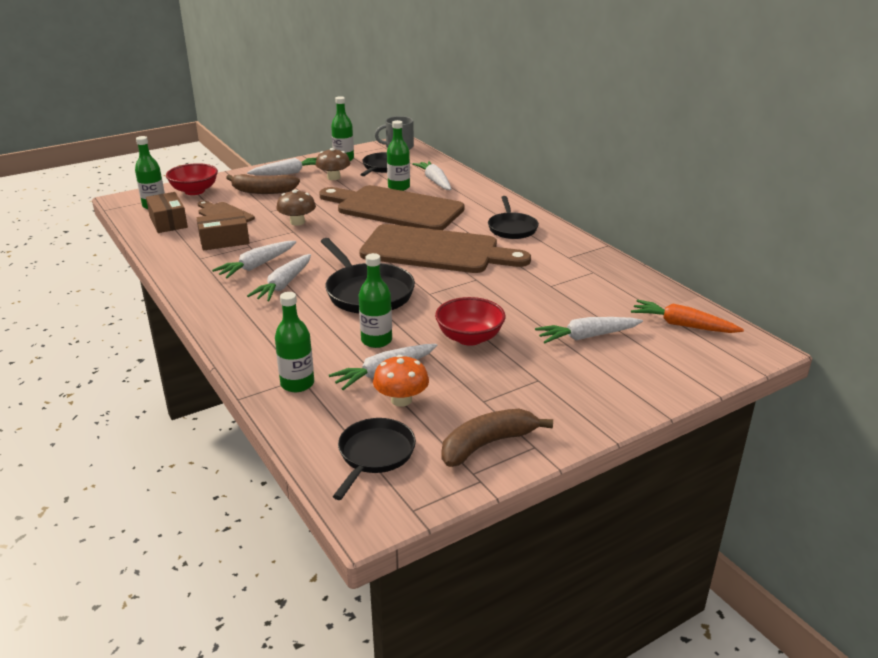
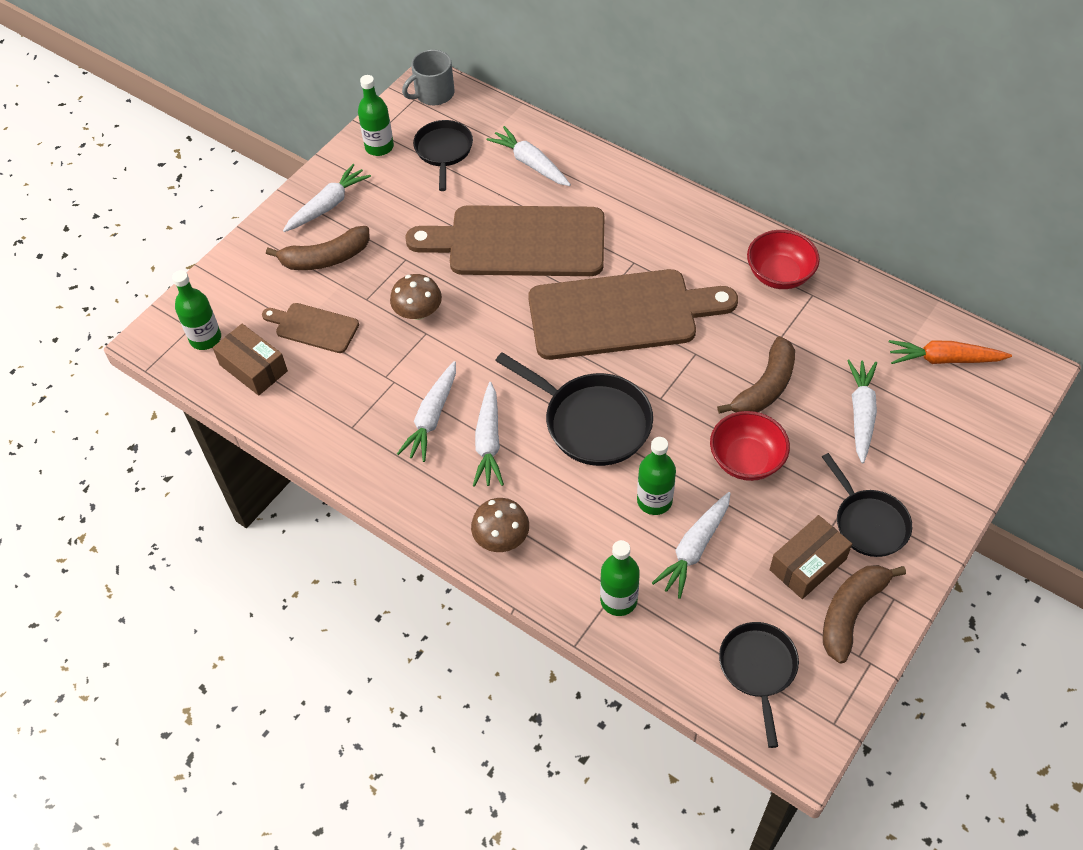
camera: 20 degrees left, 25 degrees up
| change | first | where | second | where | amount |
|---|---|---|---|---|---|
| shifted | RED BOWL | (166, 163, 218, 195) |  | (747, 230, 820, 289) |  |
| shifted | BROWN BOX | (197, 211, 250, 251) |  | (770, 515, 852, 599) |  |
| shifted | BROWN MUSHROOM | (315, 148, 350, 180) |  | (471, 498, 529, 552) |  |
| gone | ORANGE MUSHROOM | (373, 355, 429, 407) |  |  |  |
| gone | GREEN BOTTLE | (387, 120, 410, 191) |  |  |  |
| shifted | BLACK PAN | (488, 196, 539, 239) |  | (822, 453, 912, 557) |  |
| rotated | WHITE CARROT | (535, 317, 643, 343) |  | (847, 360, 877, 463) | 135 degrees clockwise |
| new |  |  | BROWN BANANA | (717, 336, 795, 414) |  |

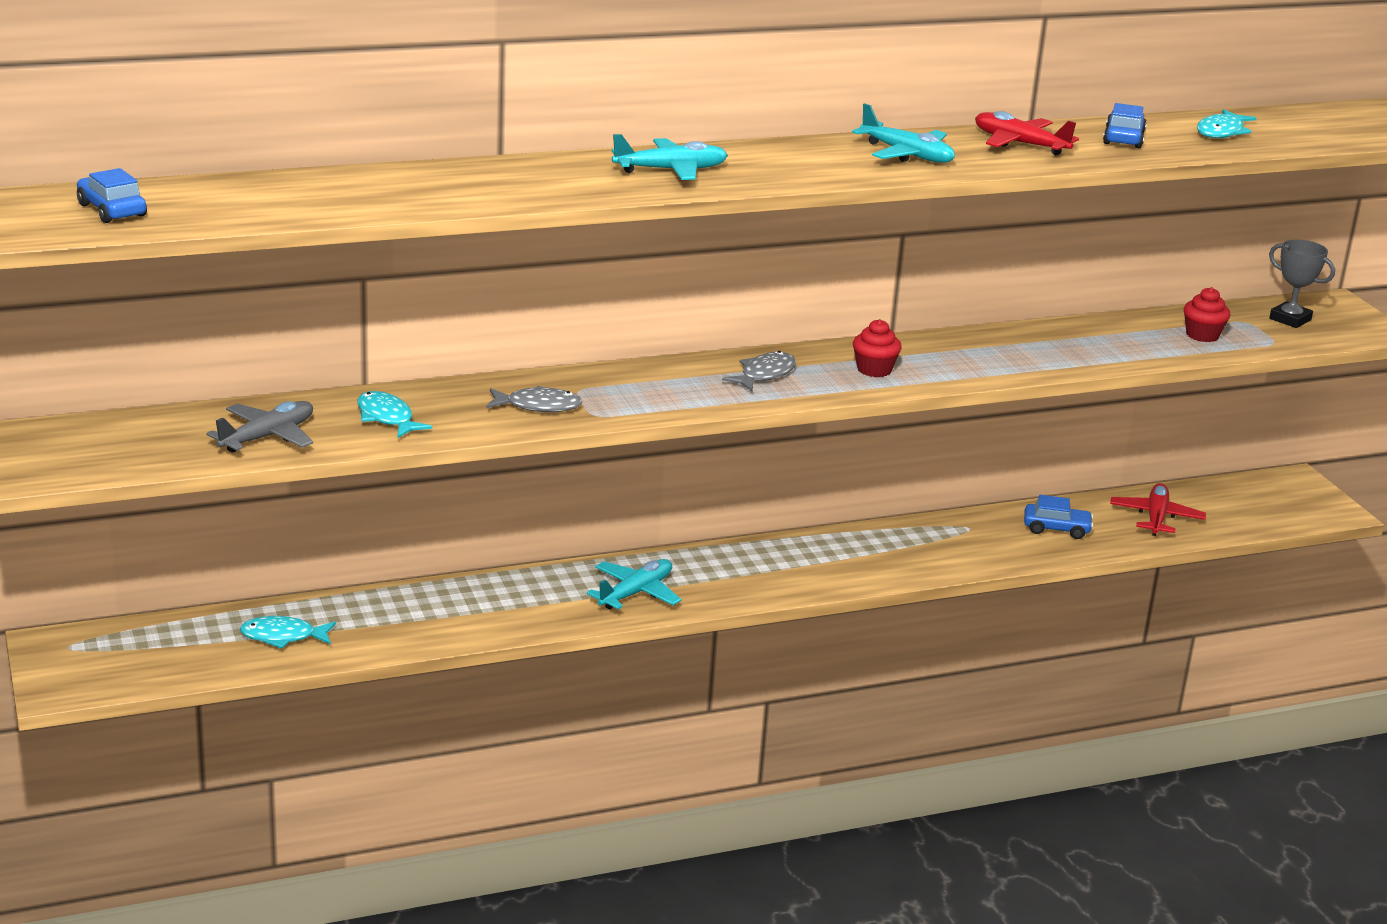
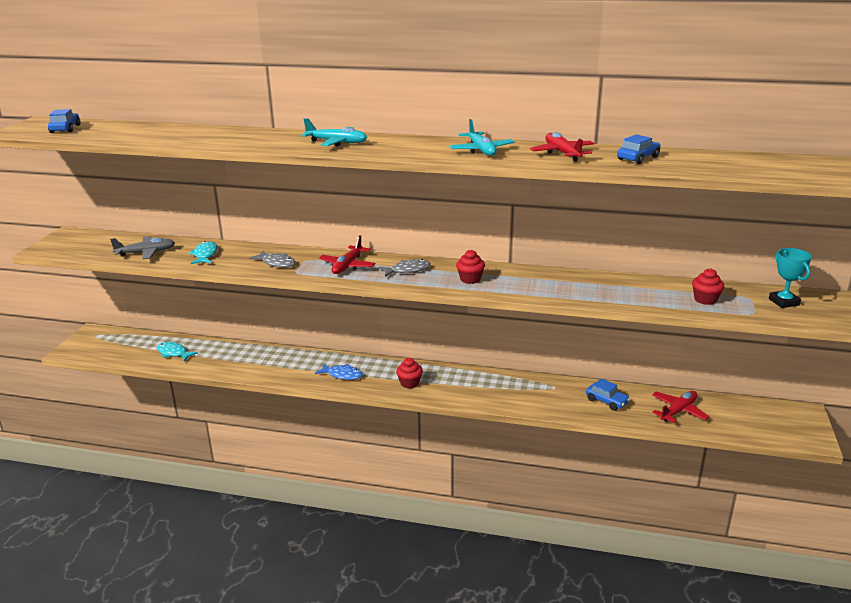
camera: 35 degrees right, 0 degrees up
| change | first | where | second | where | amount |
|---|---|---|---|---|---|
| swapped | TURQUOISE PLANE | (587, 559, 682, 609) | BLUE FISH | (315, 363, 363, 380) |  |
| gone | TURQUOISE FISH | (1197, 109, 1256, 138) |  |  |  |
| repainted | GREY TROPHY | (1269, 240, 1335, 328) | TURQUOISE TROPHY | (769, 248, 812, 308) |  |
| new |  |  | RED PLANE | (319, 235, 375, 274) |  |
| new |  |  | RED CUPCAKE | (396, 358, 423, 388) |  |

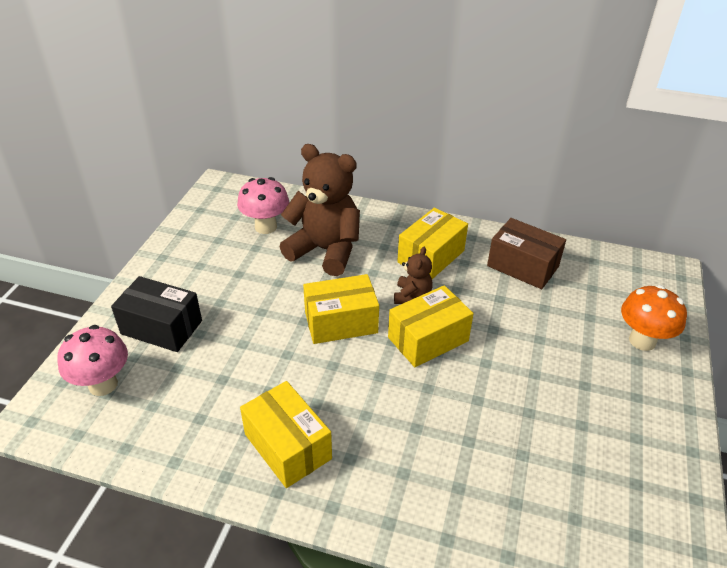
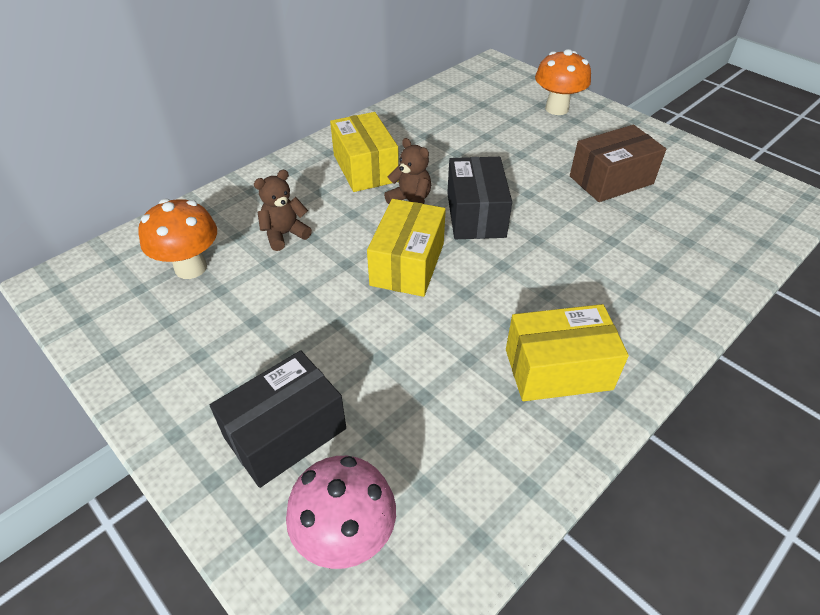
camera: 60 degrees left, 5 degrees up
| change | first | where | second | where | amount |
|---|---|---|---|---|---|
| repainted | PINK MUSHROOM | (237, 177, 289, 234) | ORANGE MUSHROOM | (138, 199, 217, 279) |  |
| scaled | BROWN TEDDY BEAR | (280, 144, 360, 276) |  | (254, 170, 312, 251) | x0.48 |
| repainted | YELLOW BOX | (388, 285, 474, 367) | BLACK BOX | (447, 157, 512, 239) |  |
| shifted | BROWN BOX | (487, 218, 566, 289) |  | (570, 125, 666, 202) |  |

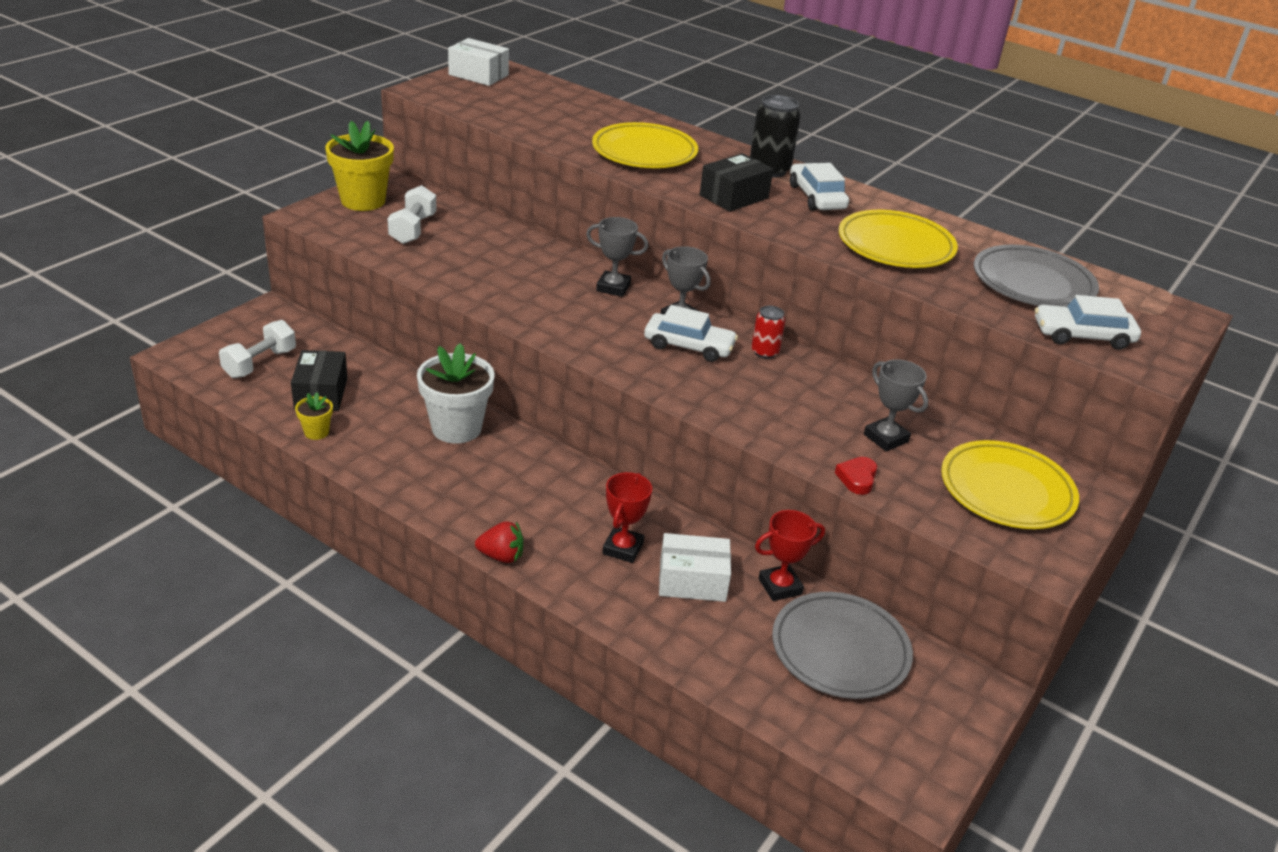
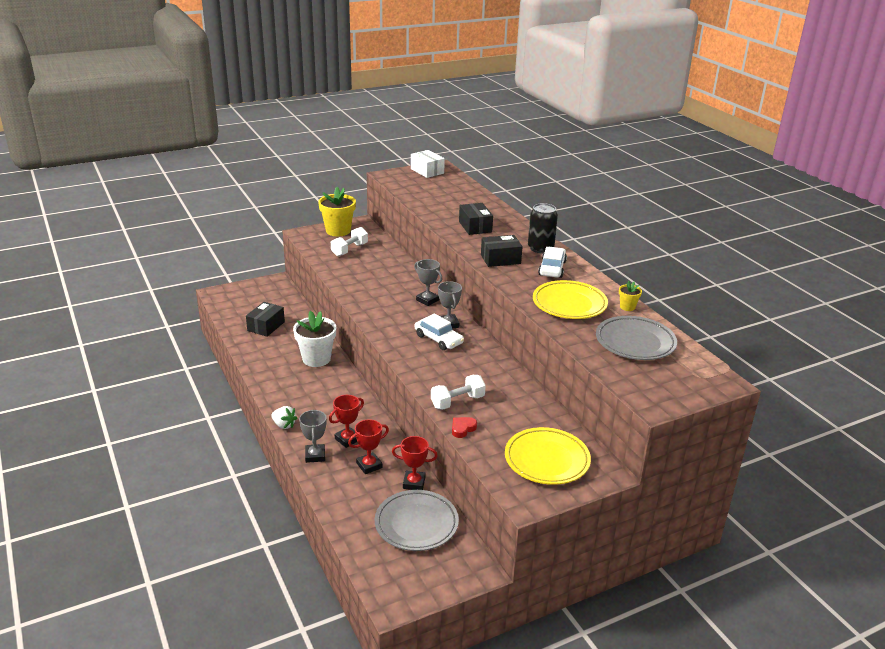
camera: 30 degrees right, 5 degrees down
| change | first | where | second | where | amount |
|---|---|---|---|---|---|
| shifted | WHITE DUMBBELL | (219, 320, 296, 378) |  | (431, 375, 486, 410) |  |
| shifted | YELLOW FLOWER POT | (295, 392, 333, 440) |  | (619, 281, 642, 311) |  |
| repainted | RED STRAWBERRY | (475, 521, 523, 563) | WHITE STRAWBERRY | (271, 406, 297, 429) |  |
| swapped | YELLOW PLATE | (592, 122, 698, 168) | BLACK BOX | (459, 203, 493, 235) |  |
| swapped | WHITE BOX | (659, 533, 731, 602) | RED TROPHY | (348, 419, 389, 474) |  |
| gone | RED CAN | (752, 306, 786, 359) |  |  |  |
| shifted | GREY TROPHY | (864, 359, 928, 451) |  | (299, 410, 327, 463) |  |
| gone | WHITE CAR | (1035, 295, 1141, 350) |  |  |  |

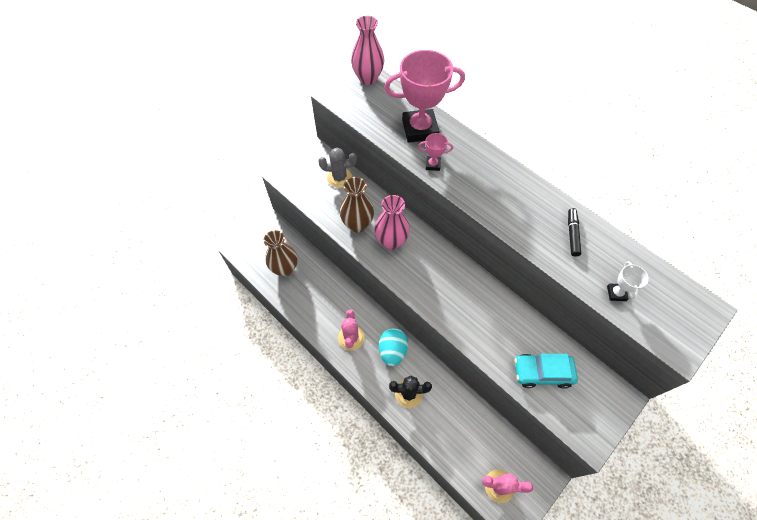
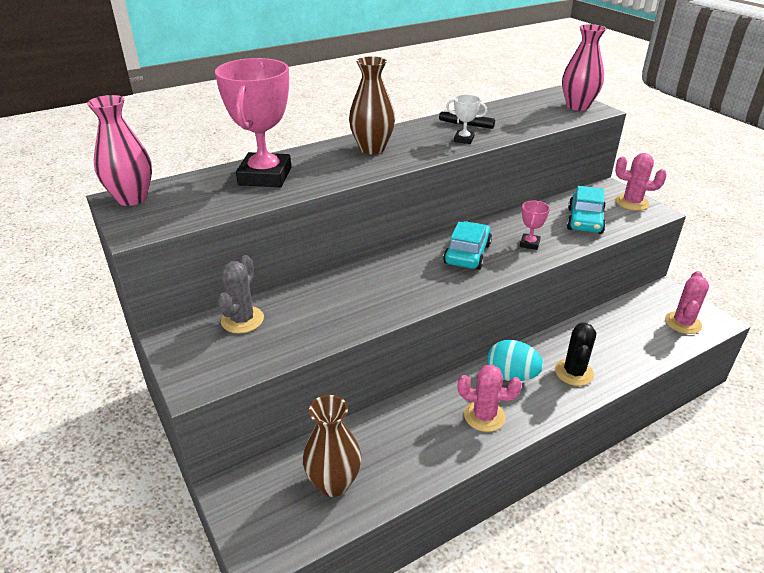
camera: 75 degrees left, 25 degrees down
| change | first | where | second | where | amount |
|---|---|---|---|---|---|
| shifted | BROWN VASE | (340, 177, 374, 233) |  | (349, 56, 395, 154) |  |
| shifted | PINK VASE | (374, 195, 410, 250) |  | (562, 24, 607, 111) |  |
| shifted | PINK TROPHY | (418, 133, 453, 171) |  | (520, 201, 550, 250) |  |
| shifted | WHITE TROPHY | (607, 261, 649, 301) |  | (446, 95, 487, 144) |  |
| new |  |  | TURQUOISE CAR | (443, 221, 492, 270) |  |
| new |  |  | PINK CACTUS | (615, 153, 667, 211) |  |

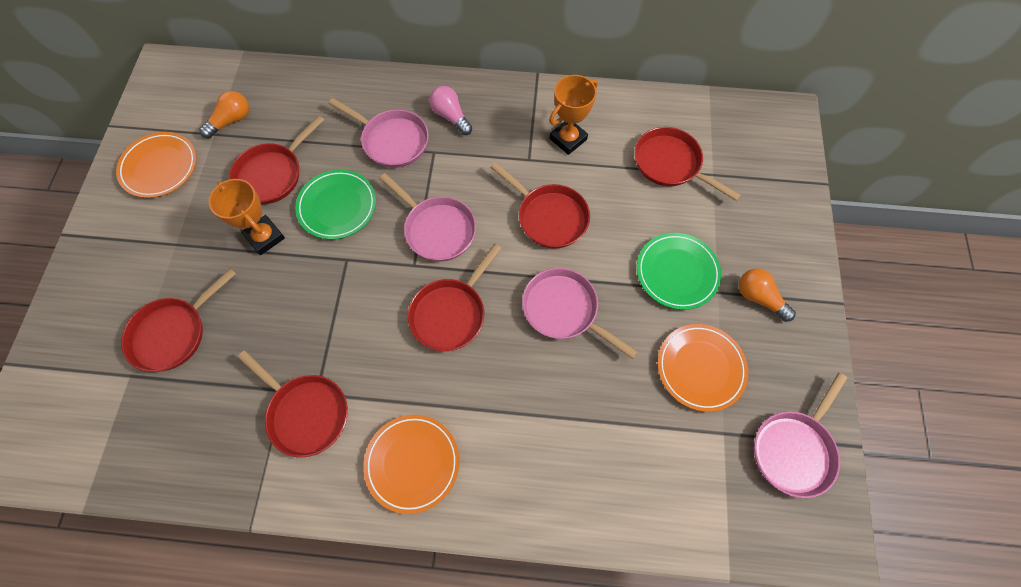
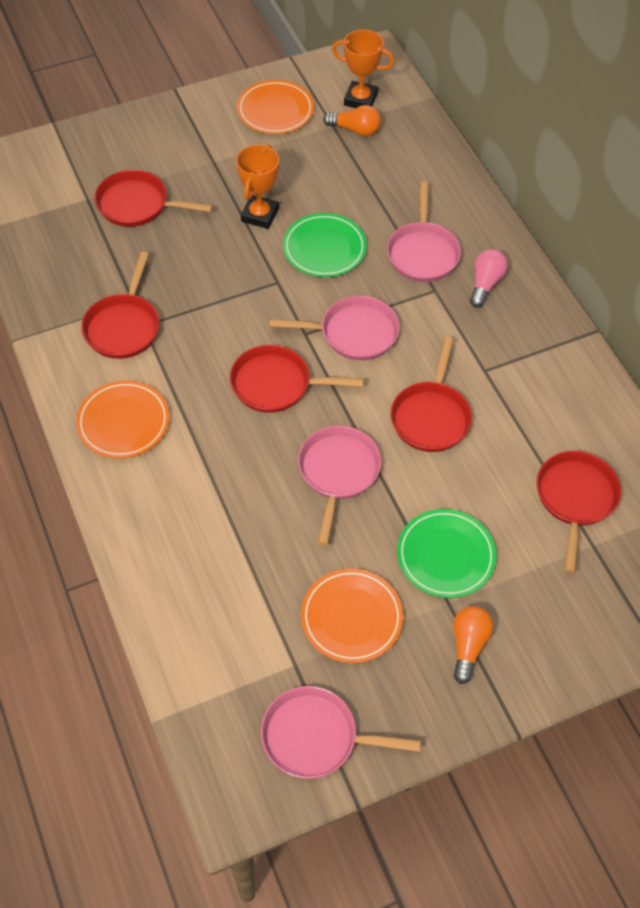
camera: 60 degrees right, 10 degrees down
| change | first | where | second | where | amount |
|---|---|---|---|---|---|
| gone | RED PAN | (229, 115, 324, 204) |  |  |  |
| rotated | PINK PAN | (379, 173, 476, 262) |  | (270, 296, 400, 360) | 105 degrees counterclockwise |
| shifted | ORANGE TROPHY | (549, 75, 598, 155) |  | (332, 29, 394, 108) |  |

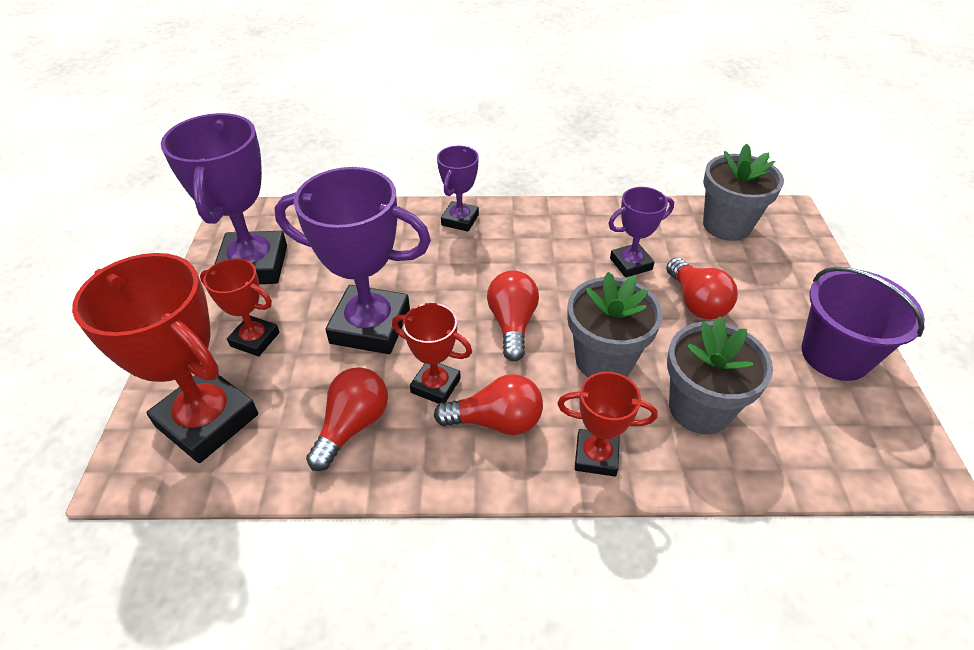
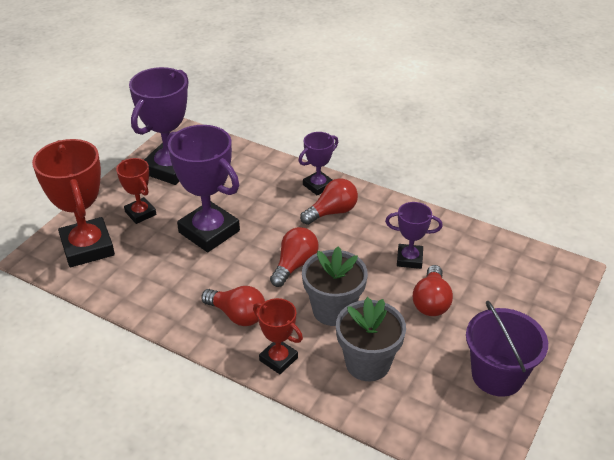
camera: 30 degrees right, 5 degrees down
| change | first | where | second | where | amount |
|---|---|---|---|---|---|
| shifted | RED LIGHT BULB | (306, 367, 388, 471) |  | (300, 178, 358, 225) |  |
| gone | RED TROPHY | (392, 303, 472, 404) |  |  |  |
| gone | GREY FLOWER POT | (703, 144, 784, 241) |  |  |  |

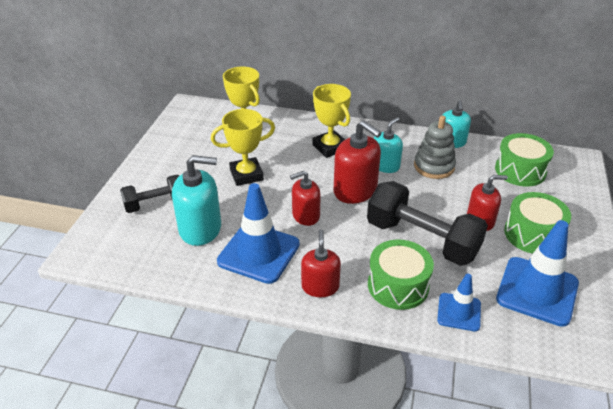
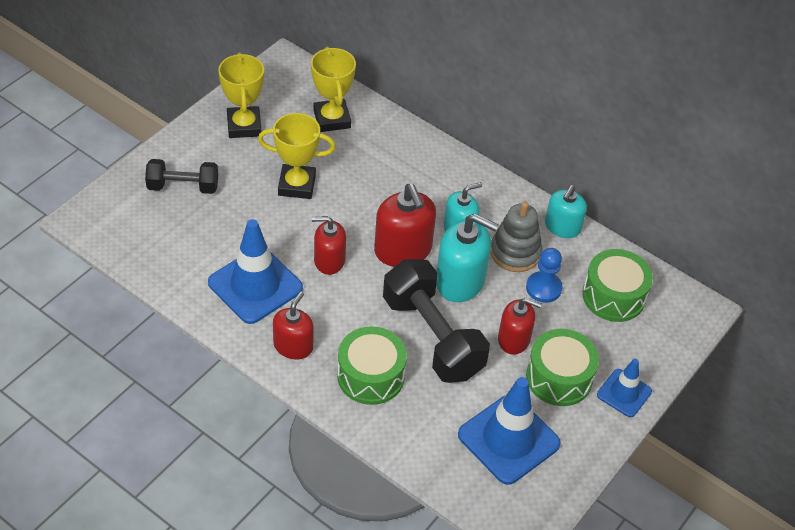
camera: 20 degrees right, 10 degrees up
| change | first | where | second | where | amount |
|---|---|---|---|---|---|
| shifted | TURQUOISE SOAP DISPENSER | (172, 155, 221, 246) |  | (436, 214, 499, 302) |  |
| shifted | YELLOW TROPHY | (312, 84, 351, 158) |  | (218, 53, 264, 138) |  |
| shifted | BLUE TRAFFIC CONE | (437, 274, 481, 331) |  | (597, 359, 652, 417) |  |
| new |  |  | BLUE PAWN | (526, 248, 563, 303) |  |

